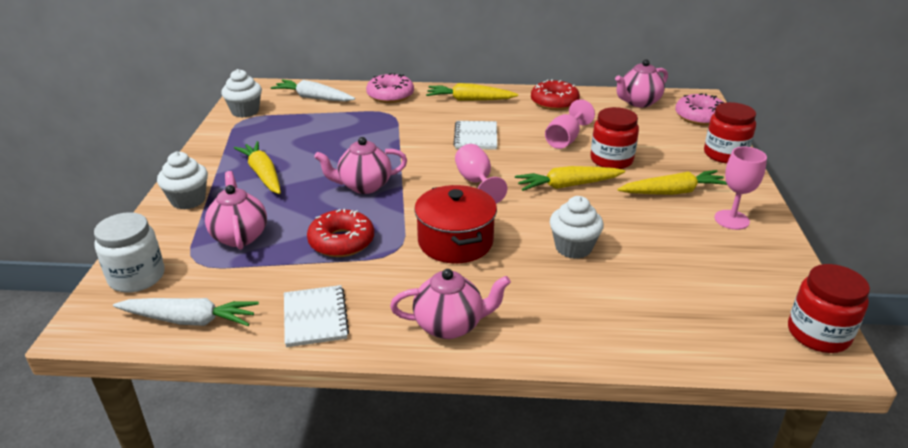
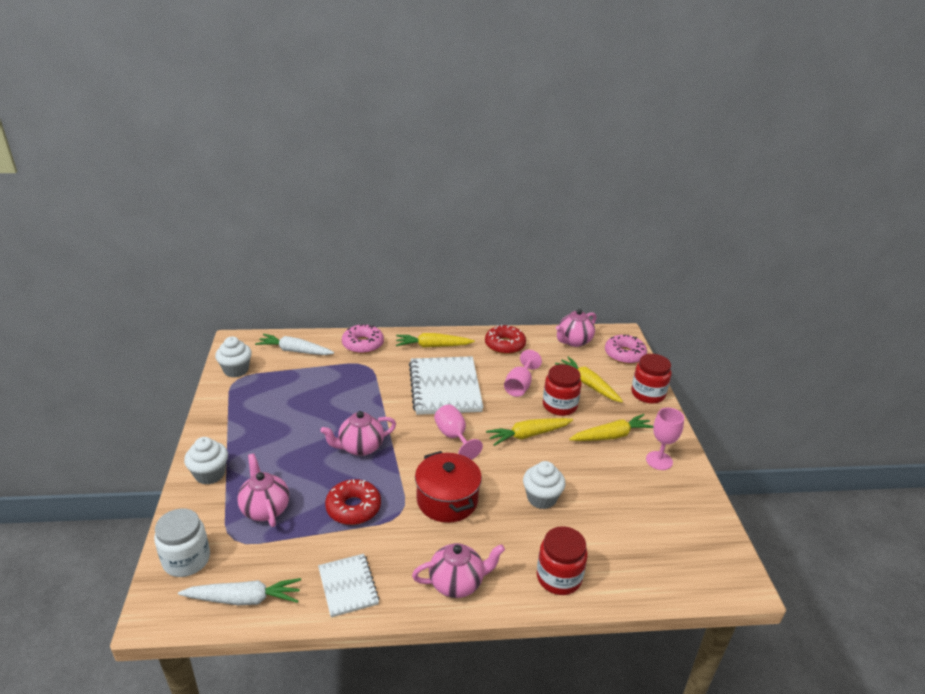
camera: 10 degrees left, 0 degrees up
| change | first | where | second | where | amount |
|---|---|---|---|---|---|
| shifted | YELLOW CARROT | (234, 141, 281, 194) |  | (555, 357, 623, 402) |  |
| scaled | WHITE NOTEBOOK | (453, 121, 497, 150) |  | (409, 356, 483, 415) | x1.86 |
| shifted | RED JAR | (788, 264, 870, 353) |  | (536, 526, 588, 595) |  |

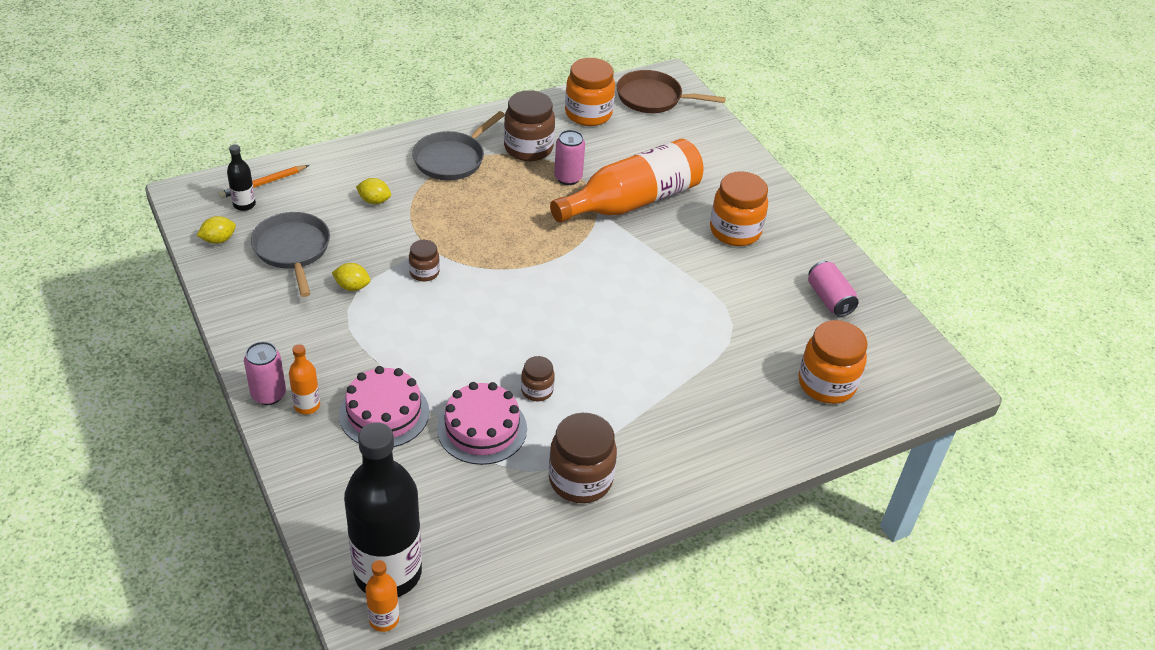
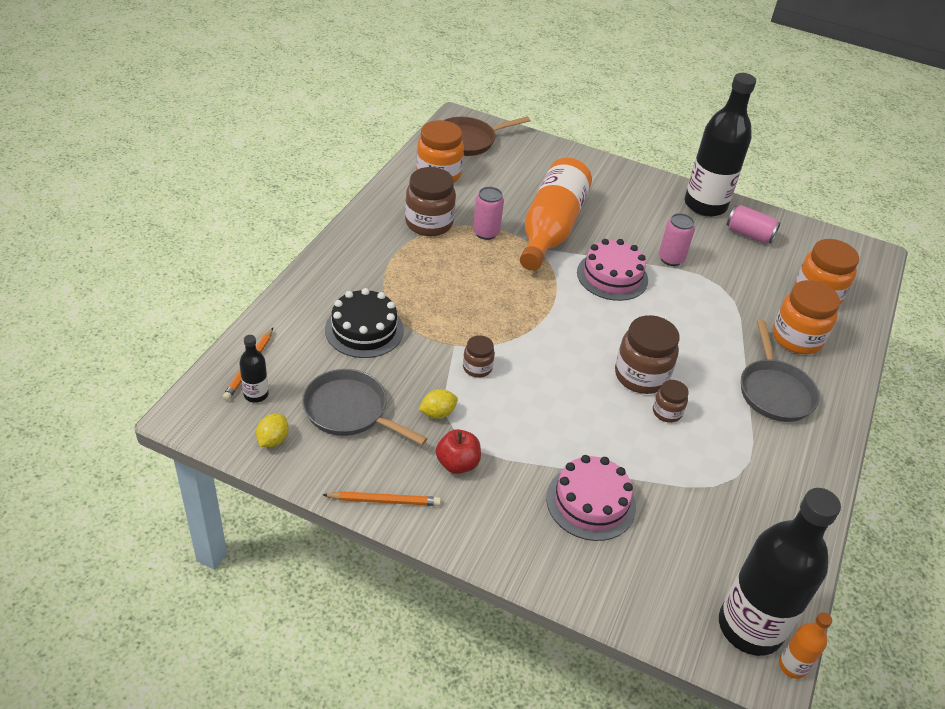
camera: 40 degrees left, 0 degrees up
| change | first | where | second | where | amount |
|---|---|---|---|---|---|
| shifted | PINK CAN | (244, 342, 286, 405) |  | (659, 213, 695, 266) |  |
| gone | ORANGE BOTTLE | (289, 344, 320, 414) |  |  |  |
| swapped | YELLOW LEMON | (356, 178, 391, 204) | BLACK CAKE | (325, 288, 404, 358) |  |
| shifted | GREY PAN | (412, 111, 505, 181) |  | (741, 320, 820, 422) |  |
| shifted | PINK CAKE | (437, 382, 527, 465) |  | (577, 239, 648, 301) |  |
| shifted | BROWN JAR | (549, 413, 617, 503) |  | (615, 315, 680, 394) |  |
| shifted | ORANGE JAR | (710, 171, 768, 246) |  | (773, 280, 840, 354) |  |
| new |  |  | ORANGE PENCIL | (323, 491, 441, 506) |  |
| new |  |  | RED APPLE | (436, 429, 481, 474) |  |
| new |  |  | BLACK BOTTLE | (685, 73, 756, 217) |  |

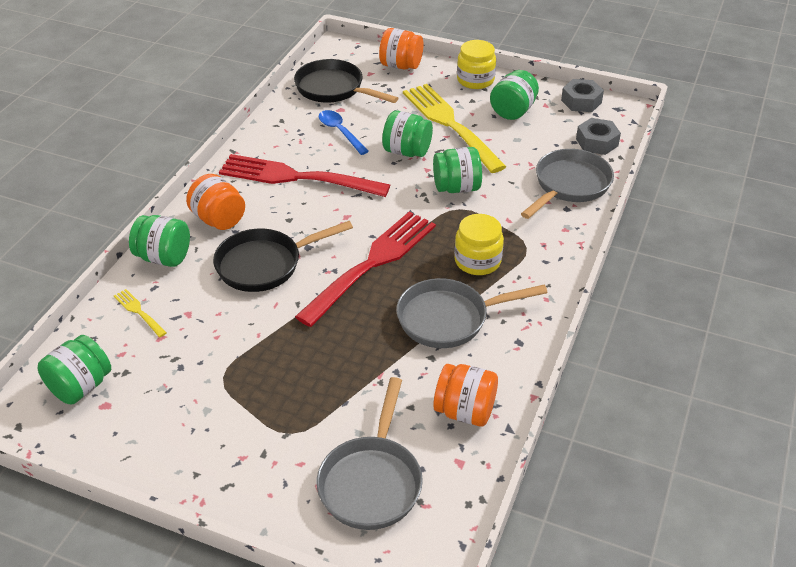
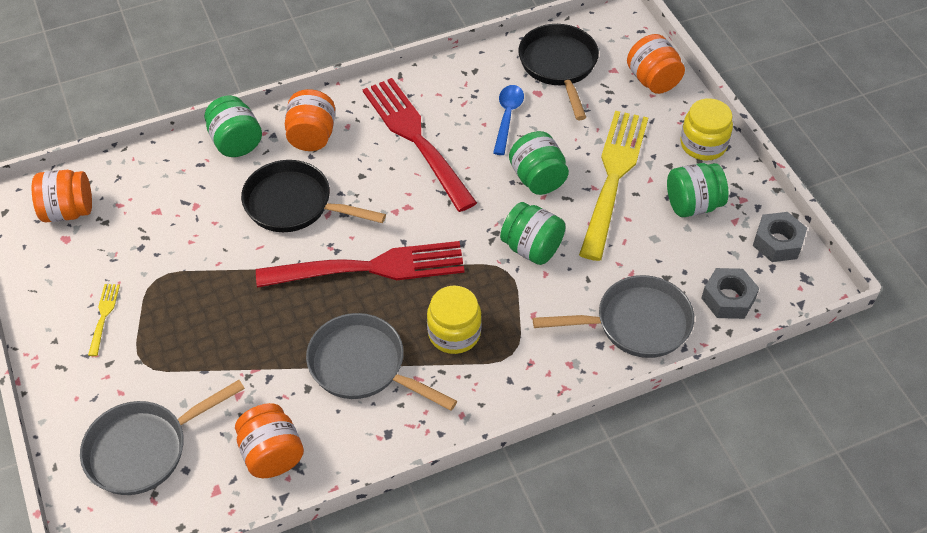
camera: 45 degrees right, 10 degrees up
| change | first | where | second | where | amount |
|---|---|---|---|---|---|
| repainted | GREEN JAR | (37, 335, 111, 404) | ORANGE JAR | (32, 170, 92, 222) |  |
| shifted | YELLOW FORK | (114, 289, 167, 337) |  | (88, 284, 120, 356) |  |

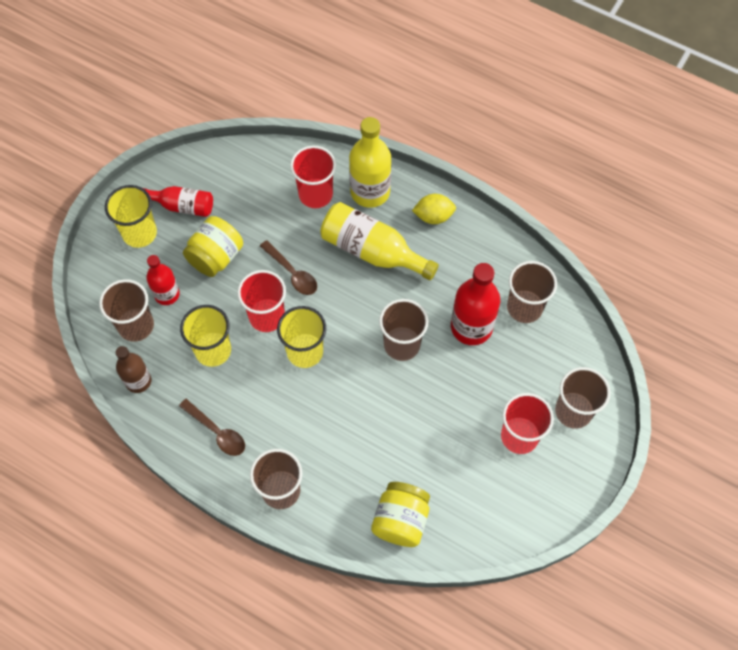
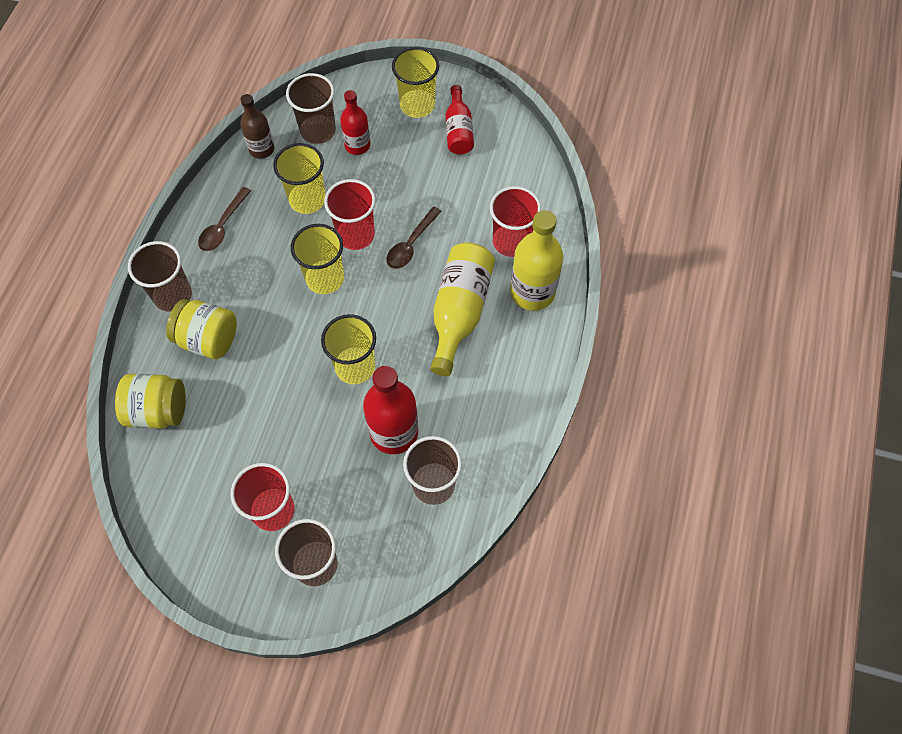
camera: 75 degrees right, 0 degrees up
| change | first | where | second | where | amount |
|---|---|---|---|---|---|
| shifted | YELLOW JAR | (183, 216, 243, 277) |  | (166, 299, 237, 359) |  |
| repainted | BROWN CUP | (379, 299, 428, 361) | YELLOW CUP | (321, 314, 376, 384) |  |
| gone | YELLOW LEMON | (412, 194, 456, 224) |  |  |  |

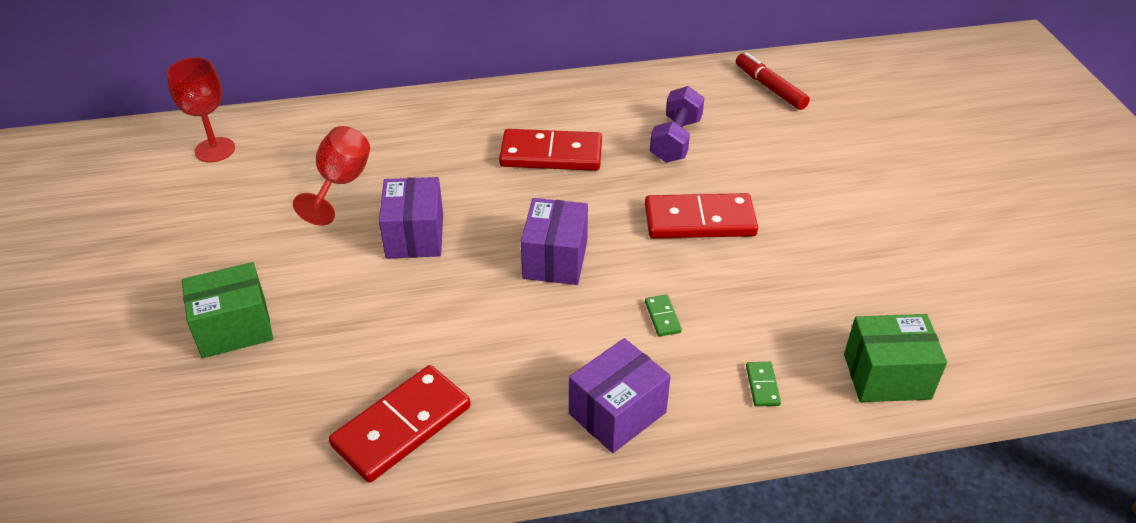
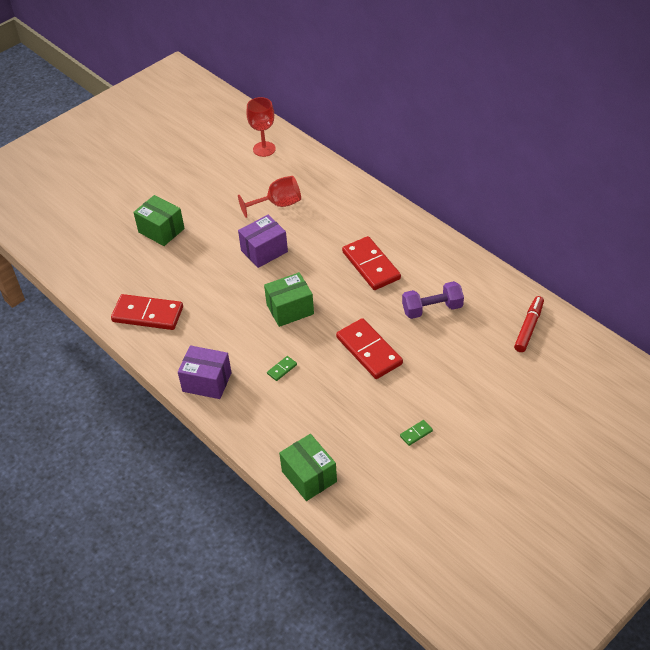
camera: 60 degrees right, 5 degrees up
| change | first | where | second | where | amount |
|---|---|---|---|---|---|
| repainted | PURPLE BOX | (521, 198, 588, 285) | GREEN BOX | (264, 272, 314, 327) |  |
| shifted | GREEN DOMINO | (746, 362, 781, 407) |  | (400, 420, 433, 446) |  |

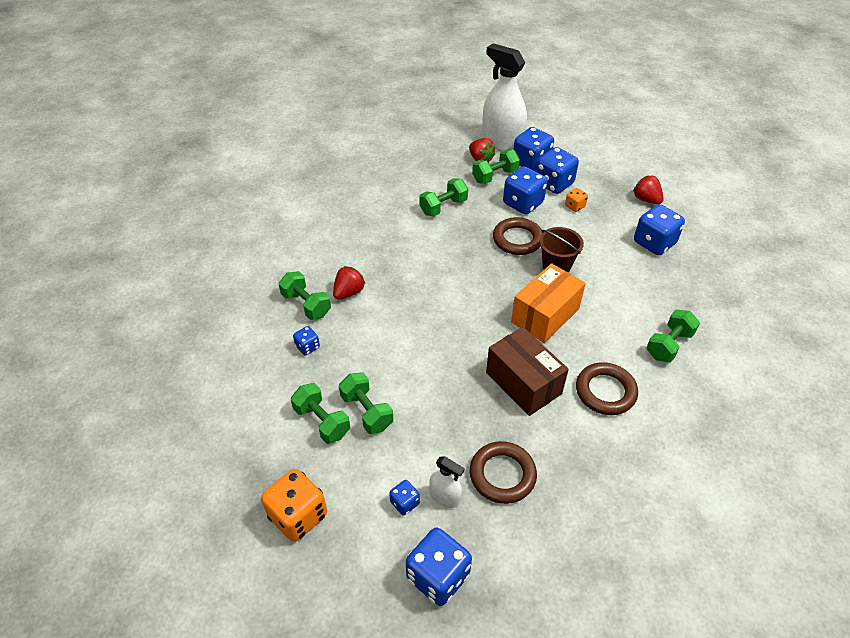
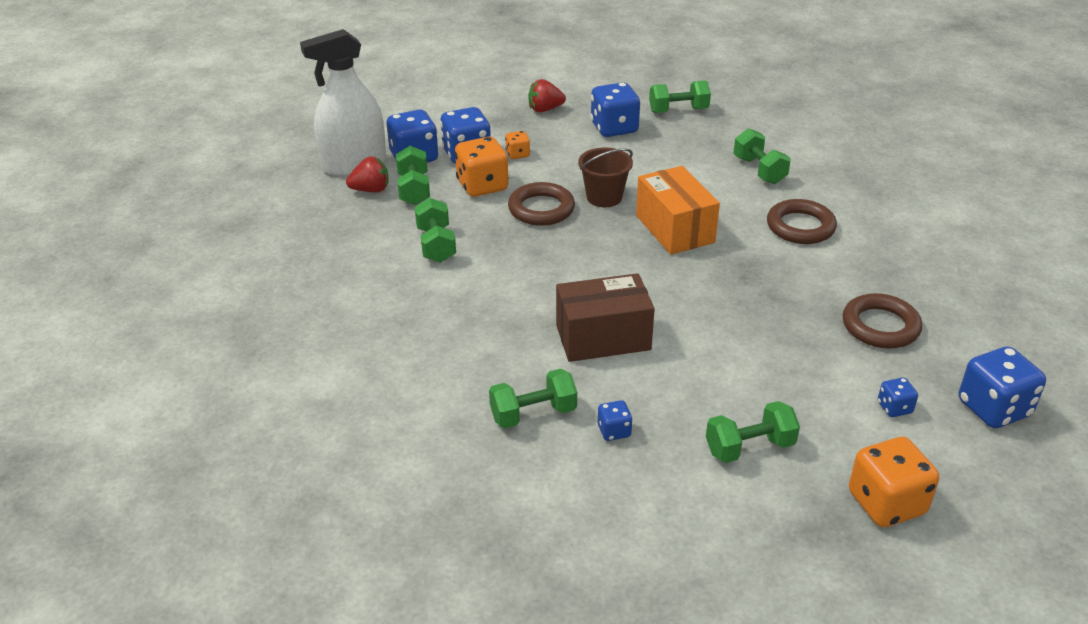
camera: 65 degrees left, 10 degrees down
| change | first | where | second | where | amount |
|---|---|---|---|---|---|
| gone | RED STRAWBERRY | (333, 266, 365, 300) |  |  |  |
| shifted | GREEN DUMBBELL | (339, 372, 393, 434) |  | (649, 80, 711, 113) |  |
| gone | WHITE SPRAY BOTTLE | (429, 456, 465, 508) |  |  |  |
| shifted | BROWN BOX | (486, 327, 569, 416) |  | (556, 273, 655, 362) |  |
| repainted | BLUE DICE | (503, 166, 547, 214) | ORANGE DICE | (455, 137, 509, 197) |  |

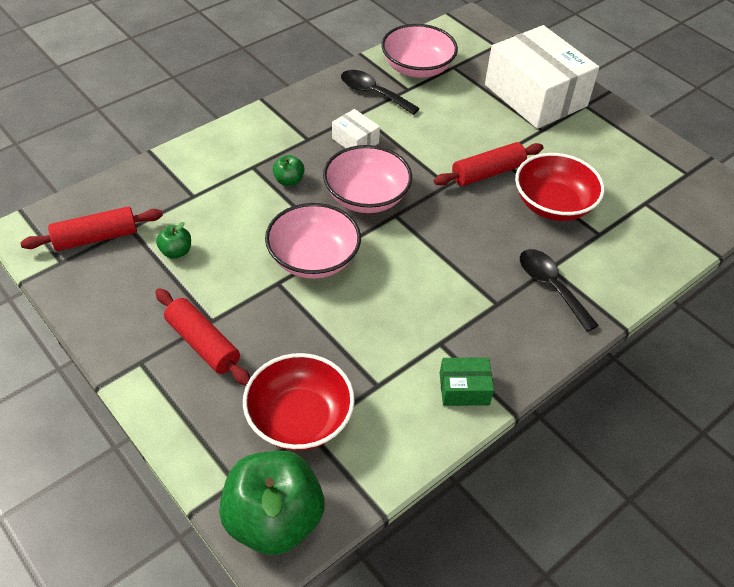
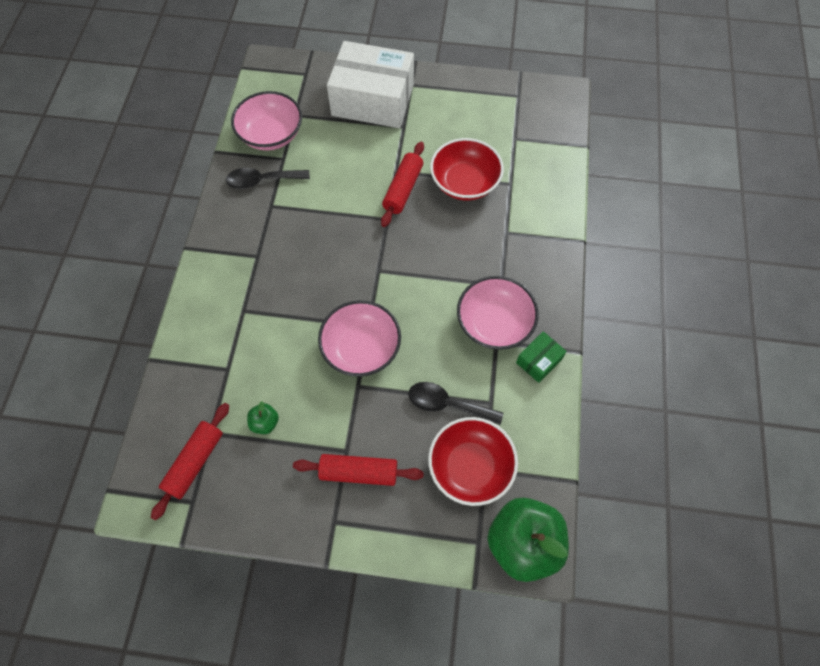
camera: 40 degrees left, 15 degrees up
| change | first | where | second | where | amount |
|---|---|---|---|---|---|
| gone | GREEN APPLE | (273, 155, 305, 186) |  |  |  |
| shifted | PINK BOWL | (323, 145, 412, 213) |  | (457, 276, 539, 350) |  |
| gone | WHITE BOX | (332, 109, 380, 148) |  |  |  |
| shifted | BLACK SPOON | (520, 249, 599, 332) |  | (408, 382, 503, 425) |  |

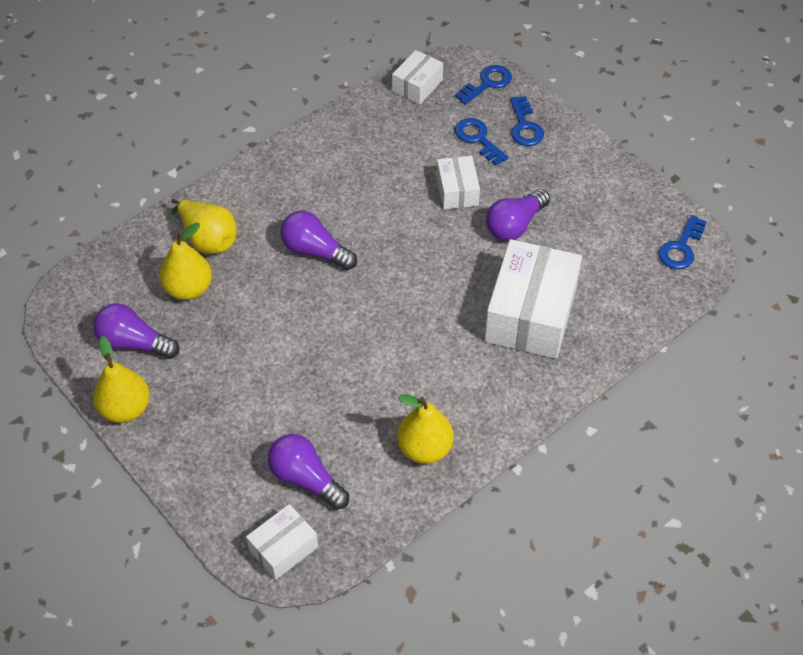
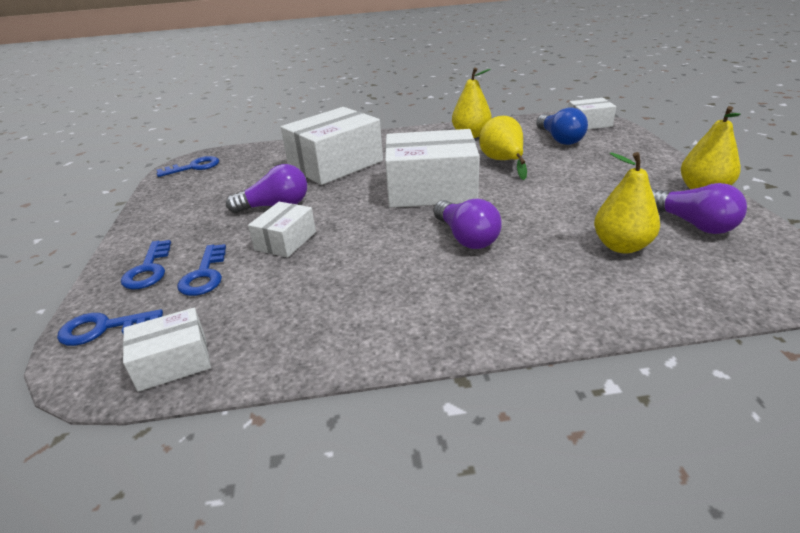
camera: 145 degrees left, 20 degrees down
| change | first | where | second | where | amount |
|---|---|---|---|---|---|
| shifted | YELLOW PEAR | (171, 198, 237, 254) |  | (479, 116, 527, 180) |  |
| repainted | PURPLE LIGHT BULB | (268, 434, 349, 510) | BLUE LIGHT BULB | (536, 107, 588, 145) |  |
| rotated | BLUE KEY | (510, 96, 544, 146) |  | (121, 240, 171, 290) | 150 degrees clockwise |
| new |  |  | WHITE BOX | (385, 129, 480, 208) |  |

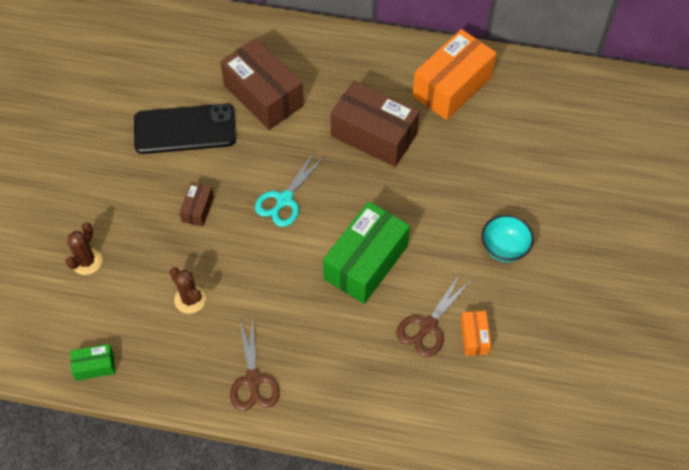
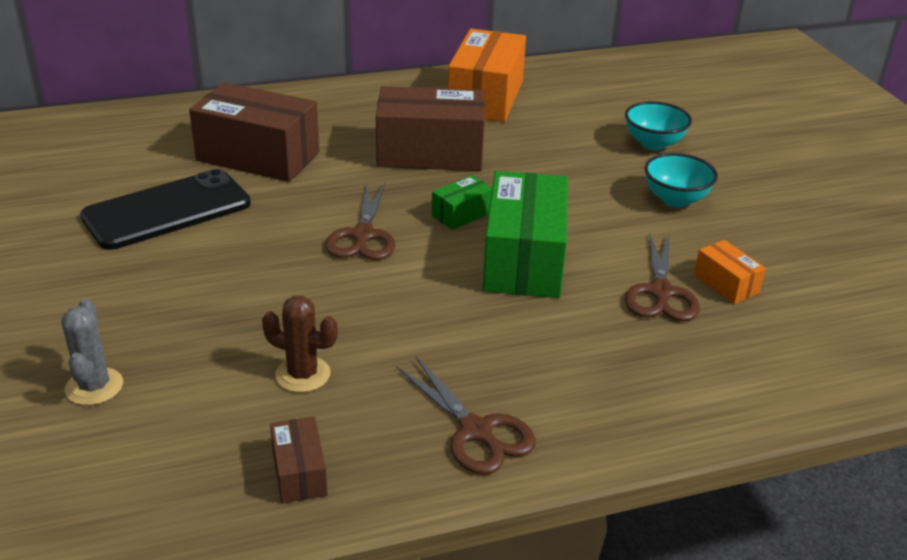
camera: 30 degrees left, 25 degrees down
| change | first | where | second | where | amount |
|---|---|---|---|---|---|
| repainted | BROWN CACTUS | (65, 222, 102, 275) | GREY CACTUS | (61, 299, 123, 405) |  |
| shifted | GREEN BOX | (70, 344, 115, 381) |  | (432, 175, 492, 230) |  |
| shifted | BROWN BOX | (179, 182, 214, 227) |  | (270, 416, 328, 503) |  |
| repainted | TURQUOISE SCISSORS | (255, 152, 325, 227) | BROWN SCISSORS | (325, 183, 395, 260) |  |
| new |  |  | TURQUOISE BOWL | (625, 101, 692, 150) |  |

